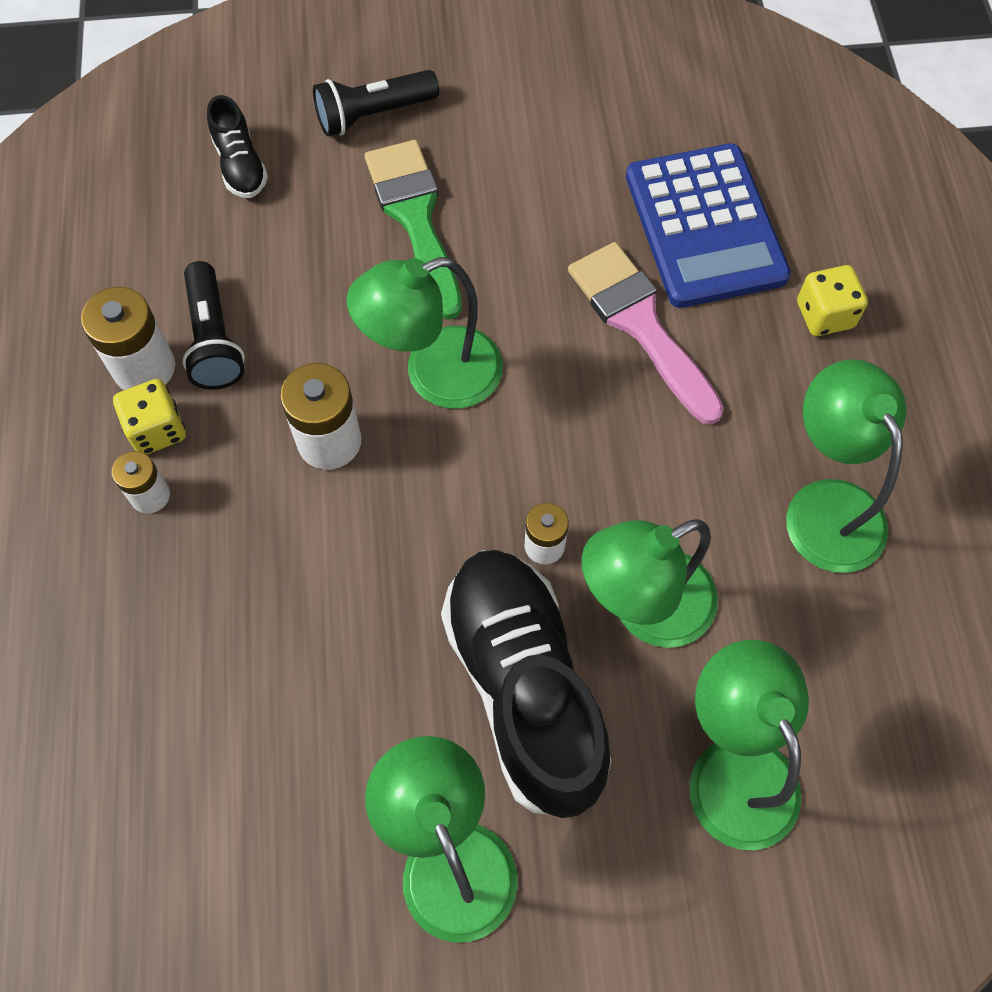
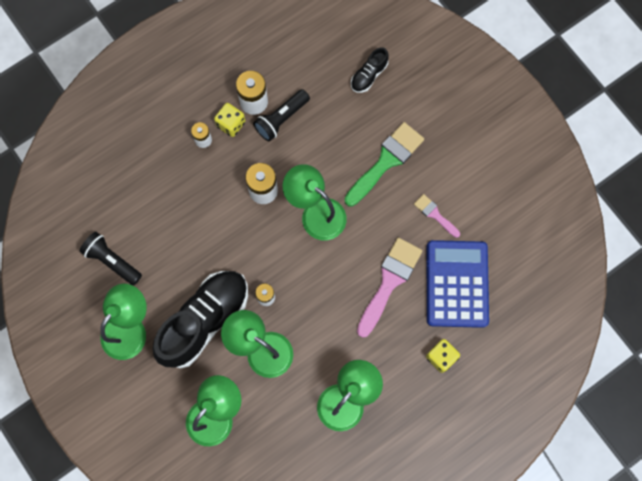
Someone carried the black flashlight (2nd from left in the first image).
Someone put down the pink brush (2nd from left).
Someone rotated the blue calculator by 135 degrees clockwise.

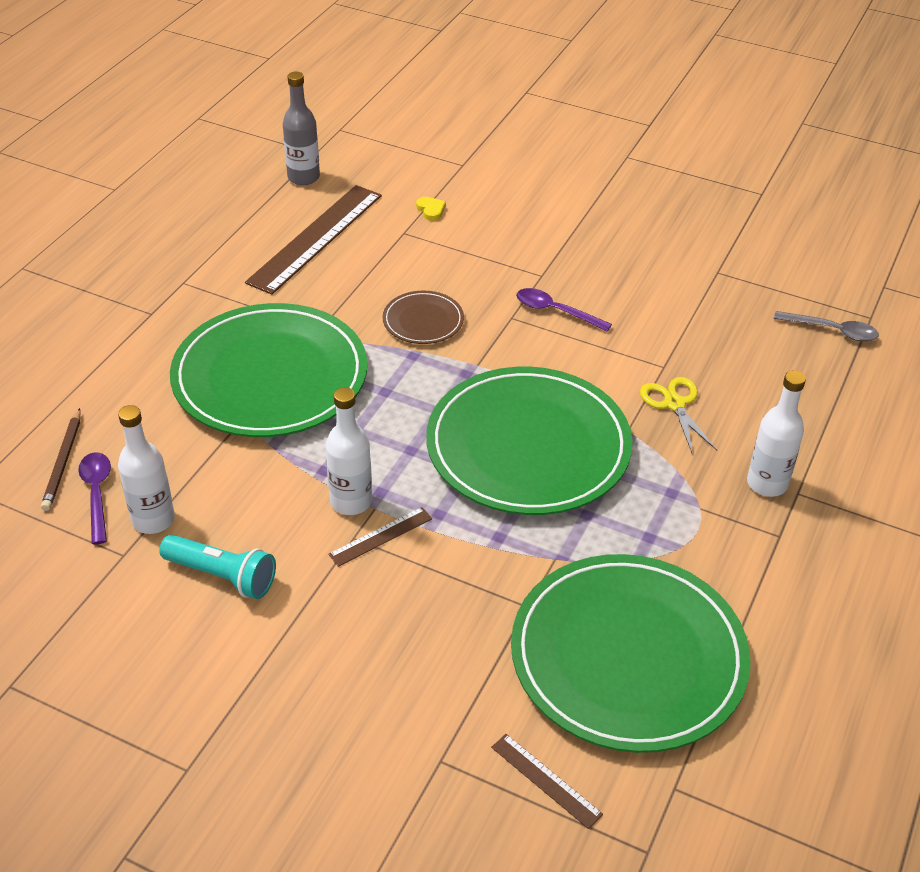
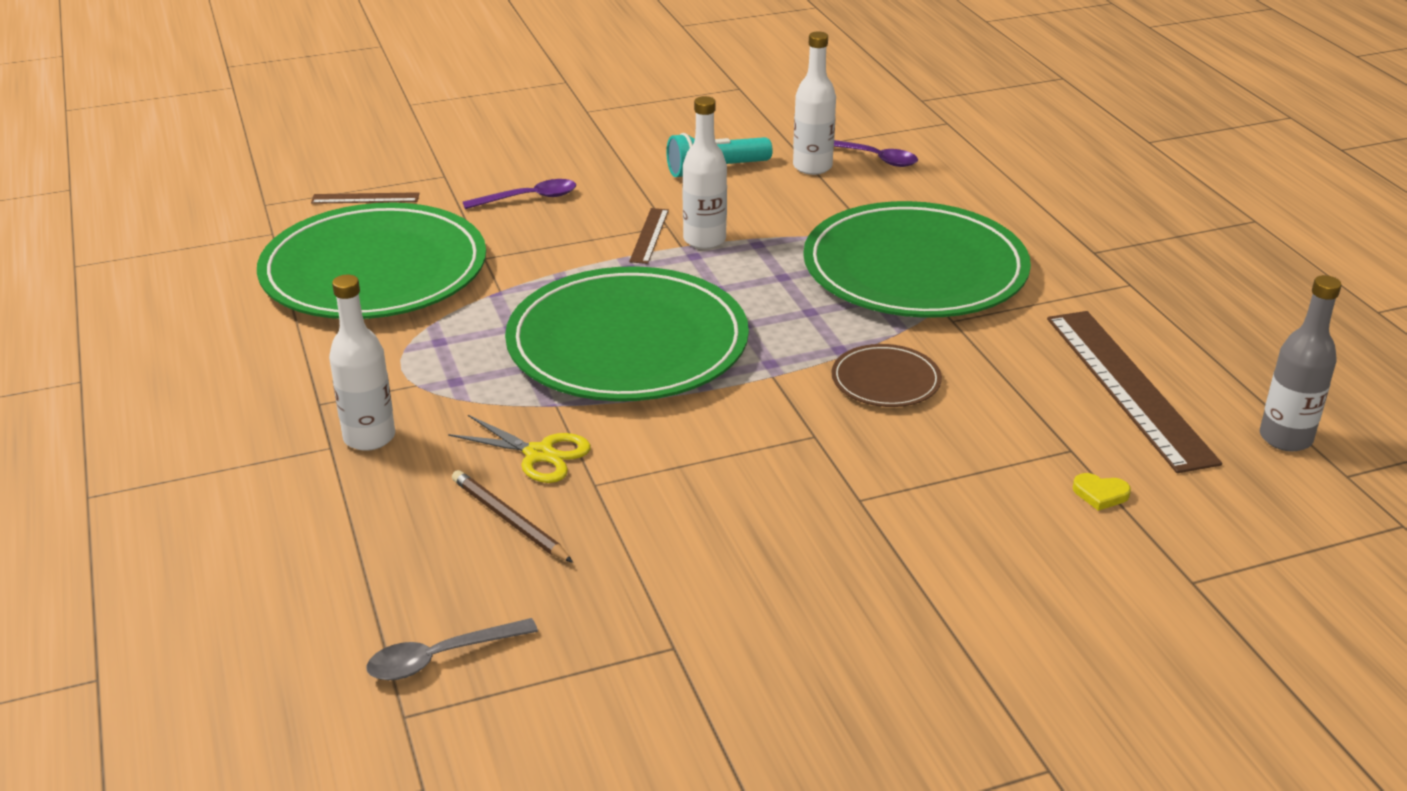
Someone carried the brown pencil.
Someone carried the purple spoon (2nd from left in the first image).

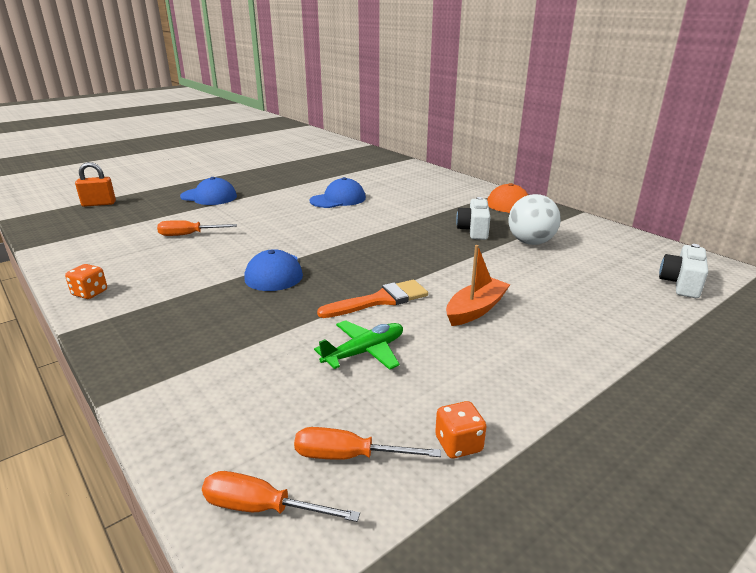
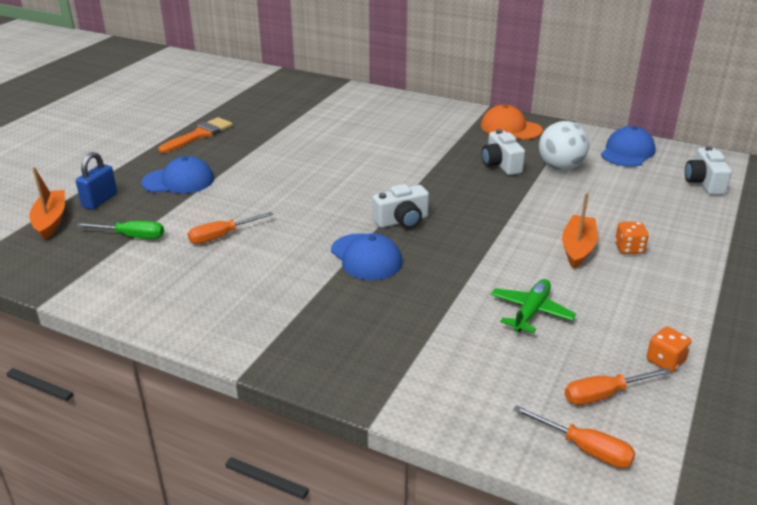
Someone swapped the orange padlock for the orange boat (1st from left).
Someone put down the blue padlock.
Someone put down the green screwdriver.
Someone carried the orange brush.
Someone put down the white camera (1st from left).
Someone rotated the orange screwdriver (2nd from left) by 135 degrees counterclockwise.
Someone carried the blue cap (3rd from left).
Someone carried the orange dice (1st from left).

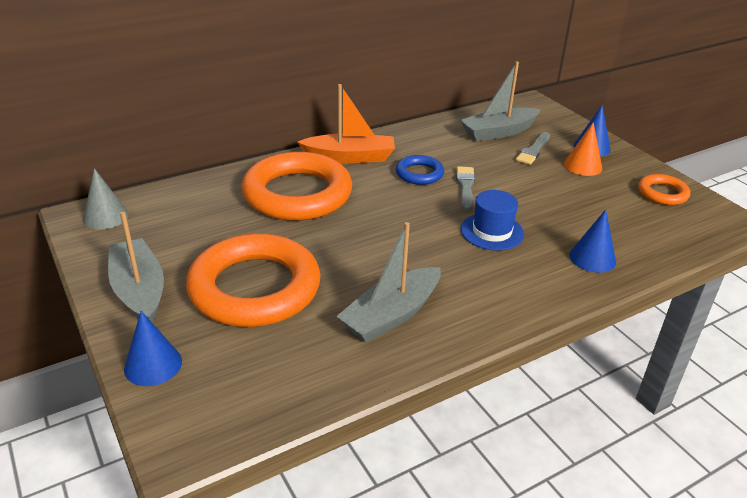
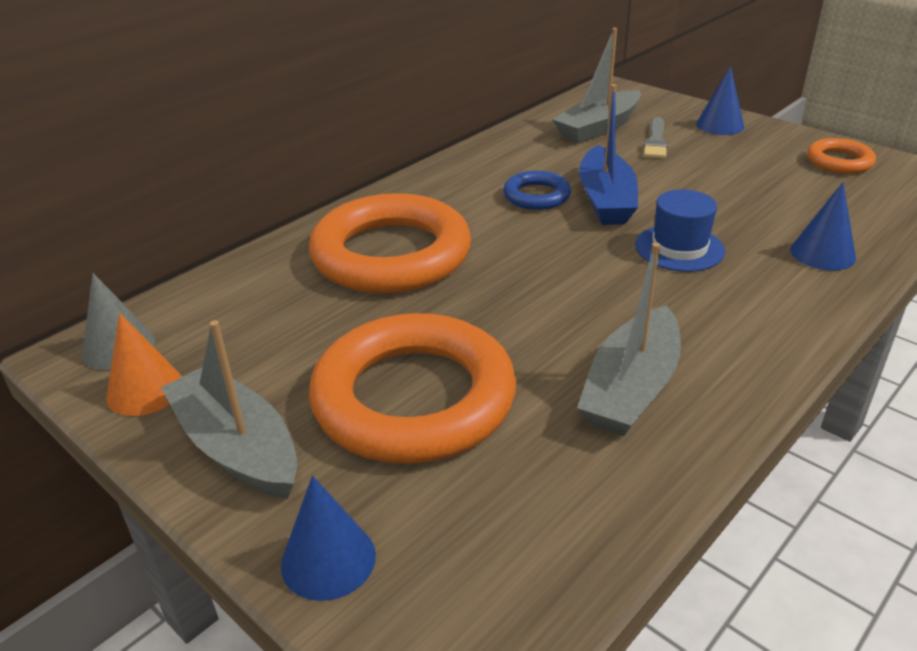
Someone carried the orange cone.
Someone swapped the grey brush (1st from left) for the blue boat.
Someone took away the orange boat.

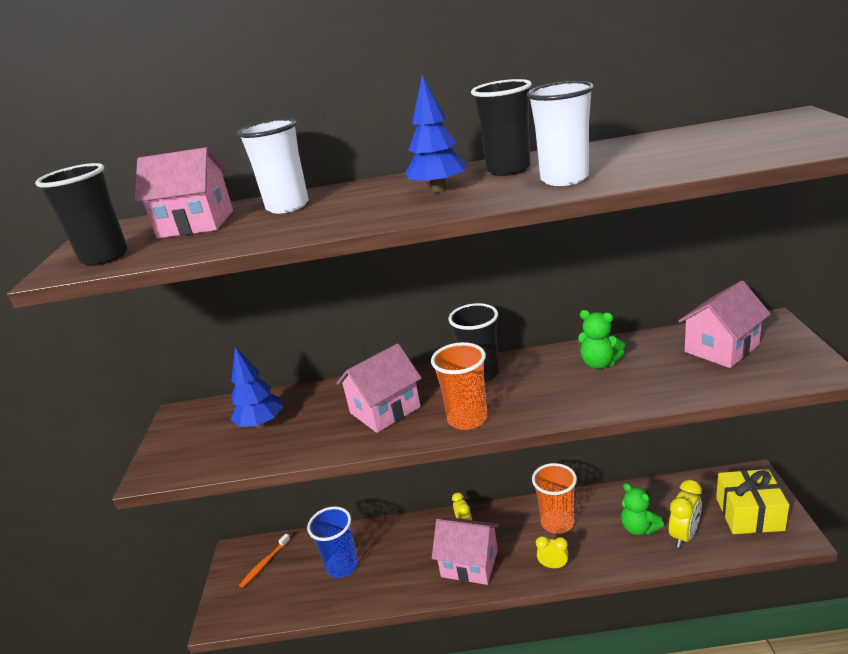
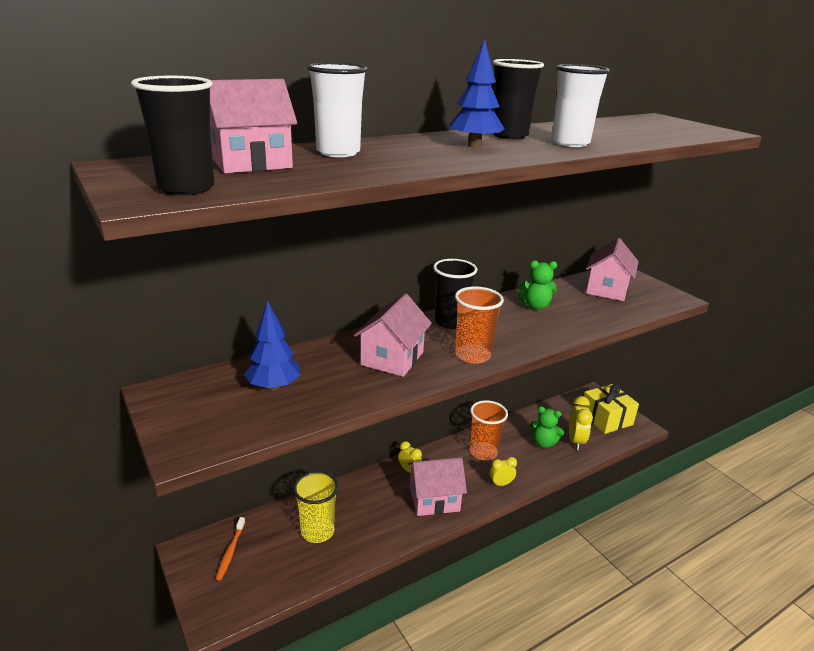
Someone repainted the blue cup, which became the yellow cup.

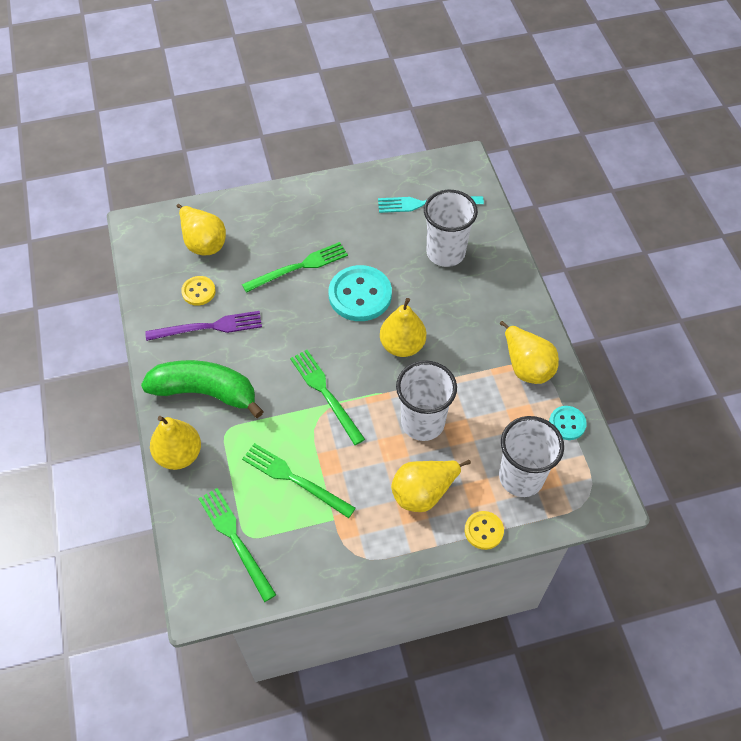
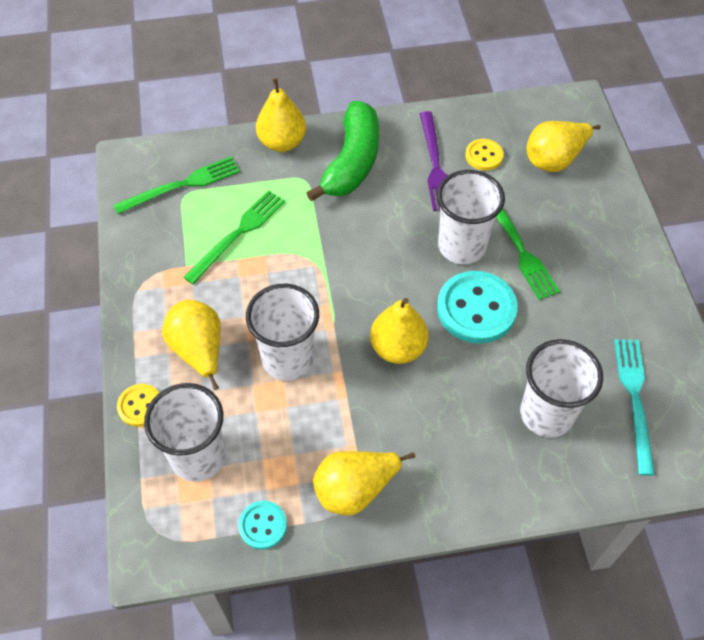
Someone put down the white cup (3rd from left).
Someone took away the green fork (4th from left).

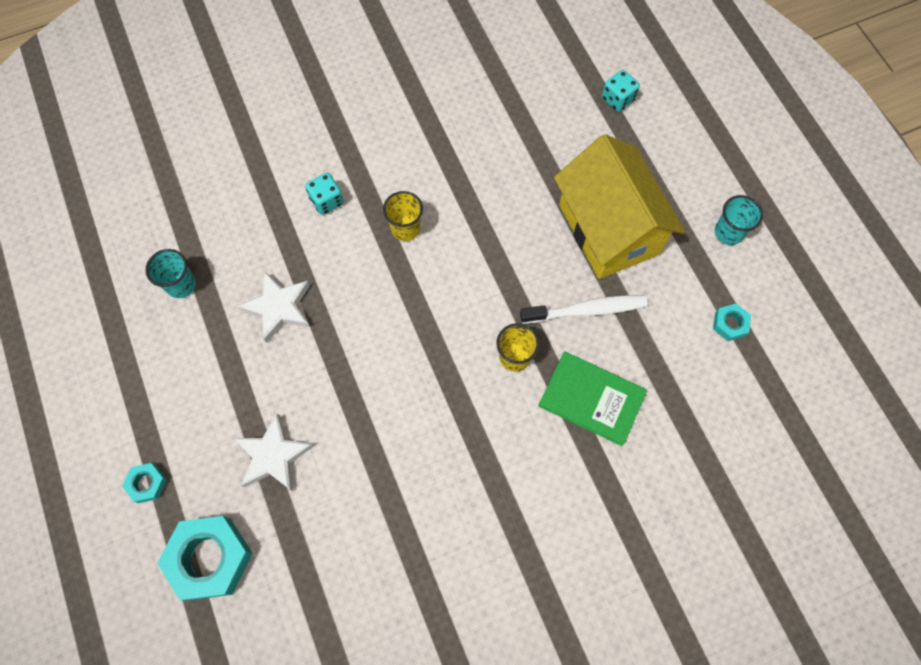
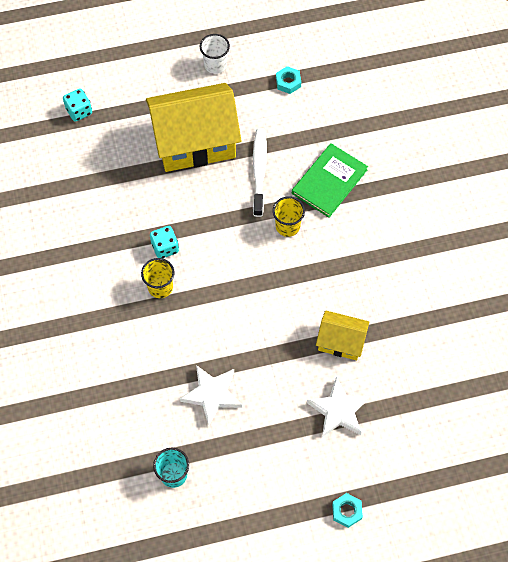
Someone carried the turquoise dice (1st from left in the first image).
Someone repainted the turquoise cup (2nd from left), which became the white cup.
Someone put down the yellow house (2nd from left).
Someone took away the turquoise nut (2nd from left).

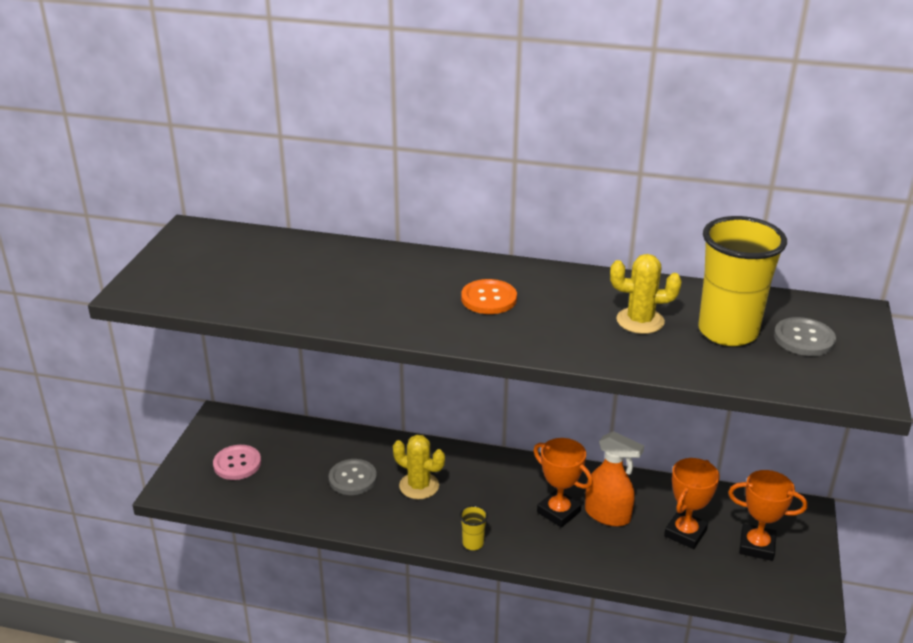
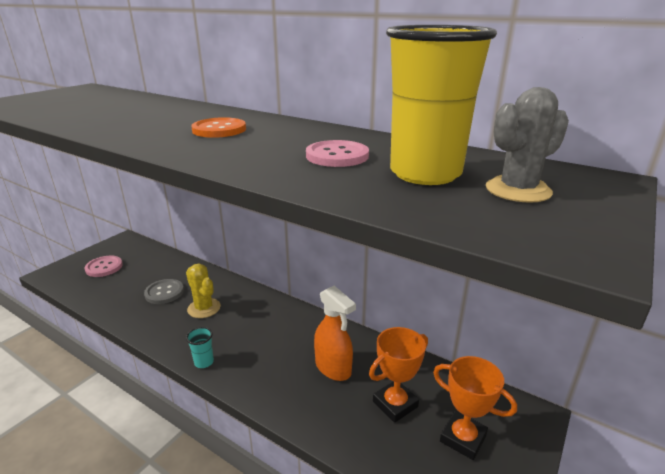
Someone repainted the yellow cup (1st from left), which became the turquoise cup.
Someone swapped the yellow cactus (2nd from left) for the pink button (2nd from left).
Someone swapped the grey button (2nd from left) for the grey cactus.
Someone took away the orange trophy (1st from left).

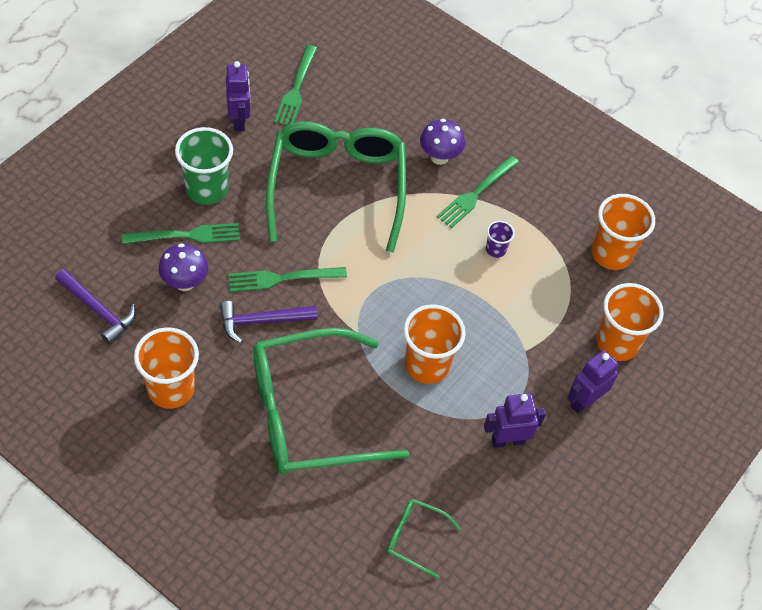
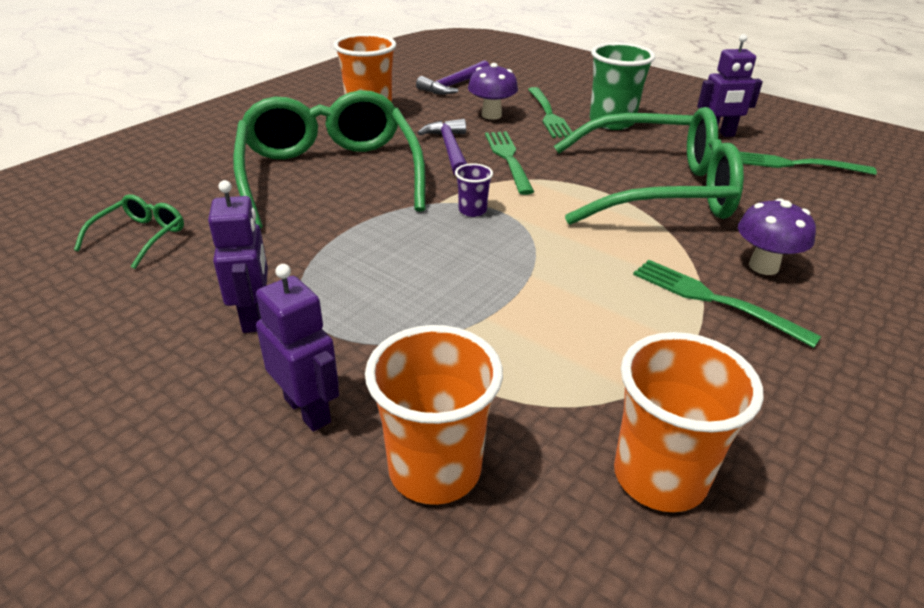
Someone carried the purple cup.
Someone took away the orange cup (2nd from left).

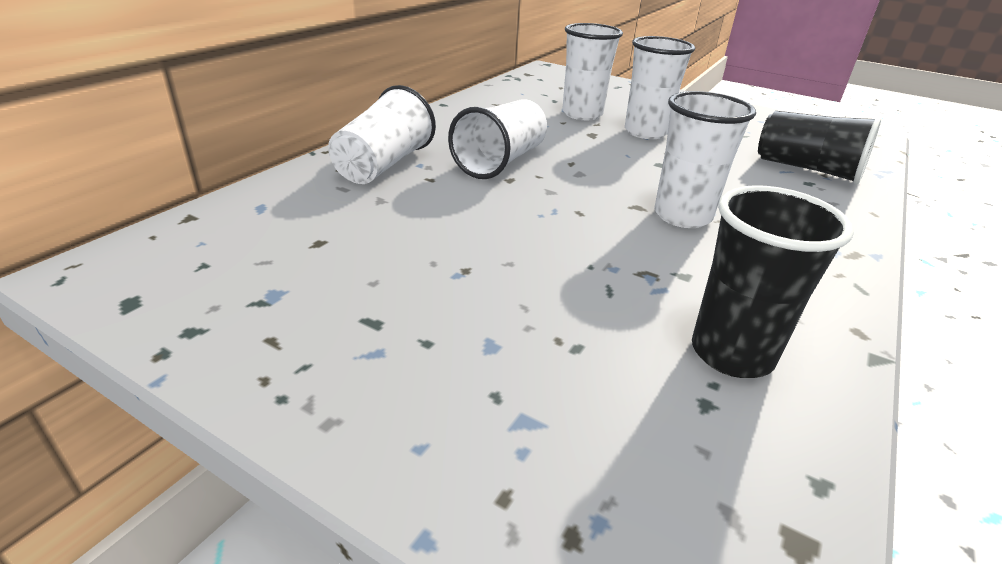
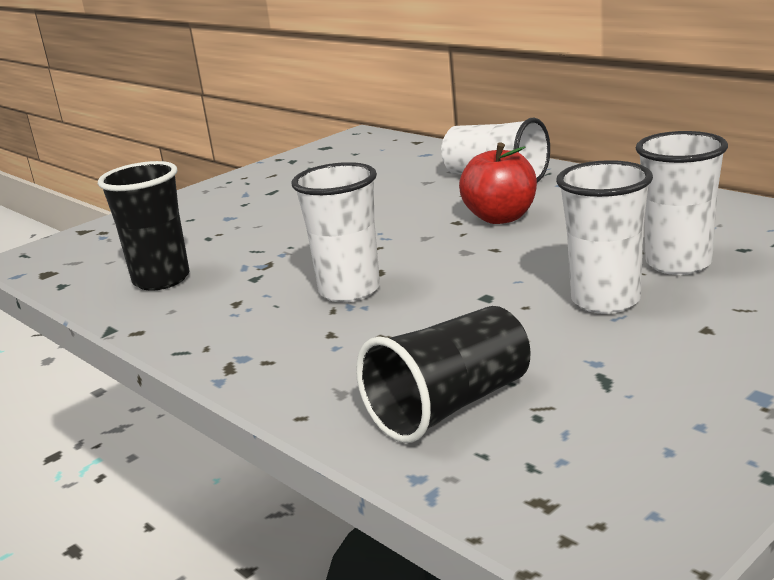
Someone swapped the white cup (2nd from left) for the red apple.

